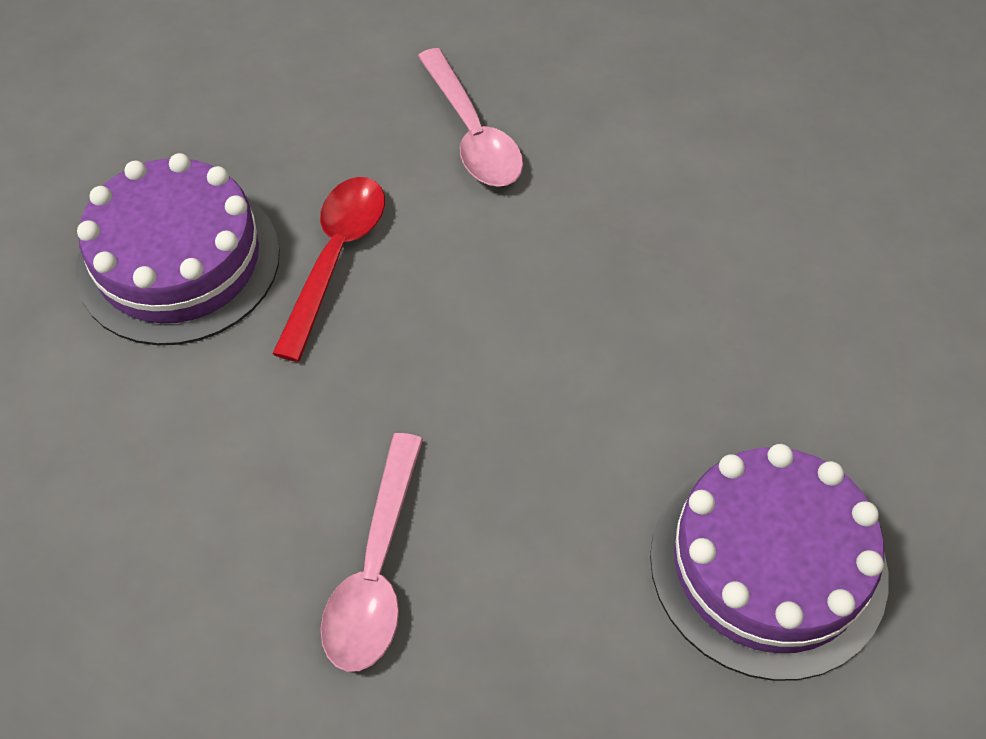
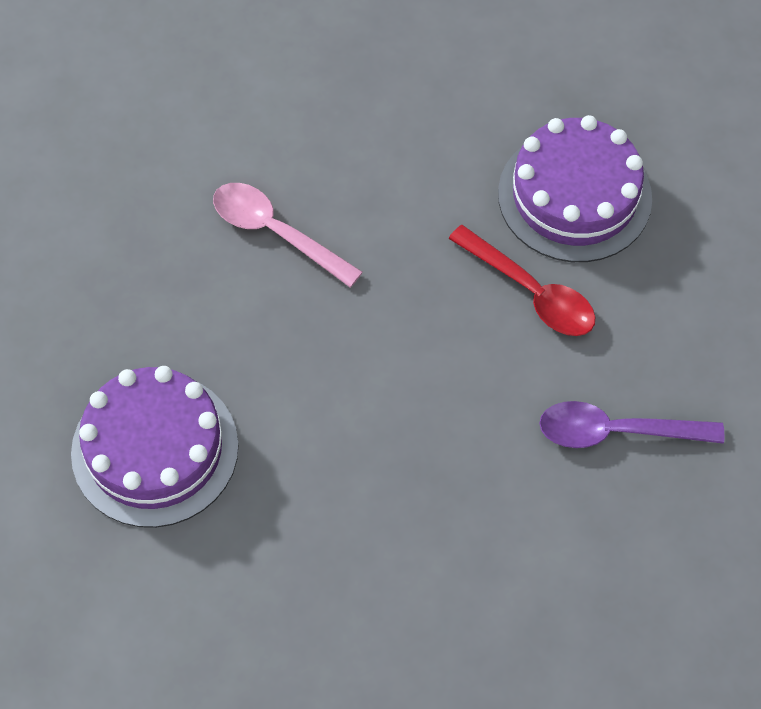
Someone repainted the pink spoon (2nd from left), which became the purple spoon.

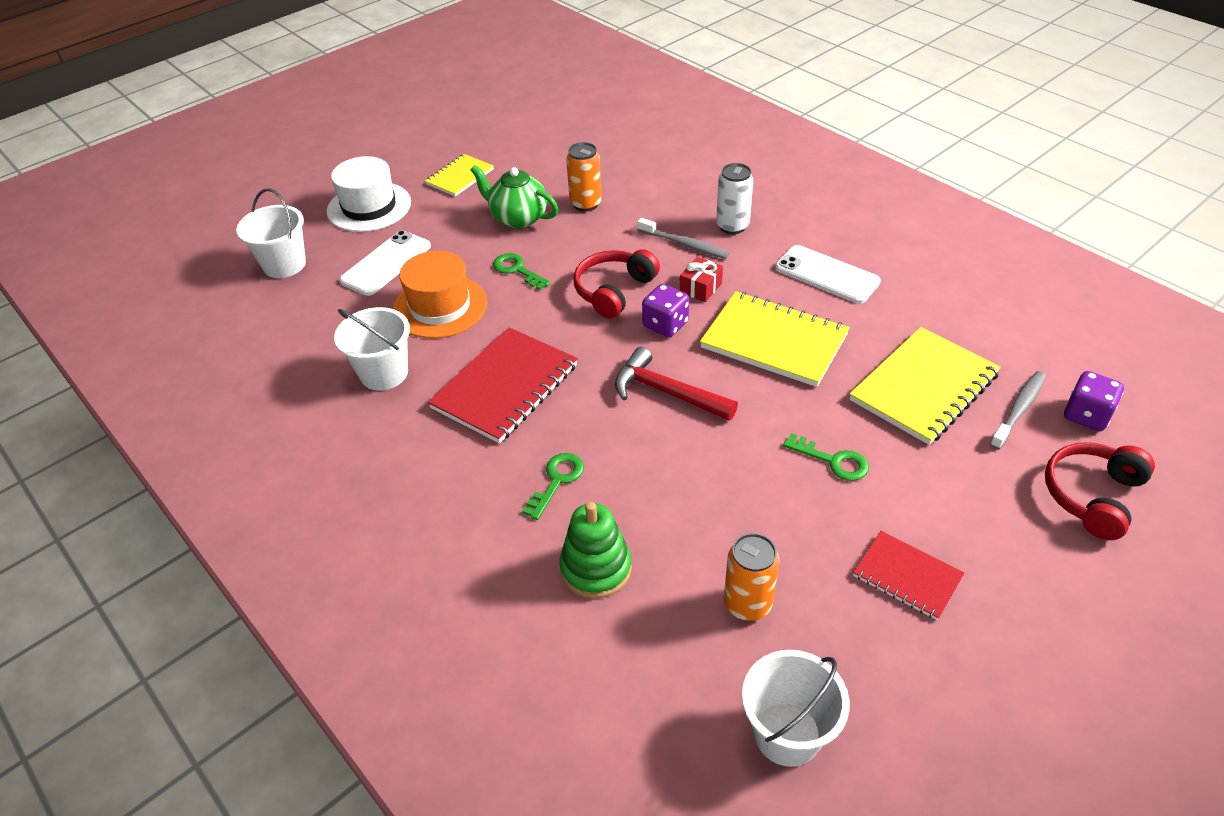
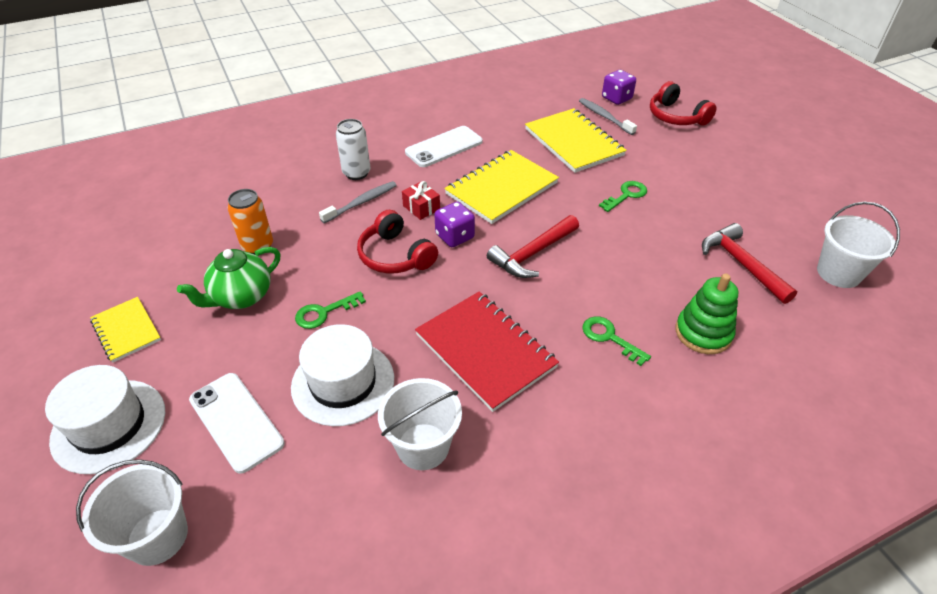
Someone repainted the orange hat, which became the white hat (2nd from left).
Someone swapped the orange can (2nd from left) for the red hammer (2nd from left).
Someone took away the red notebook (2nd from left).

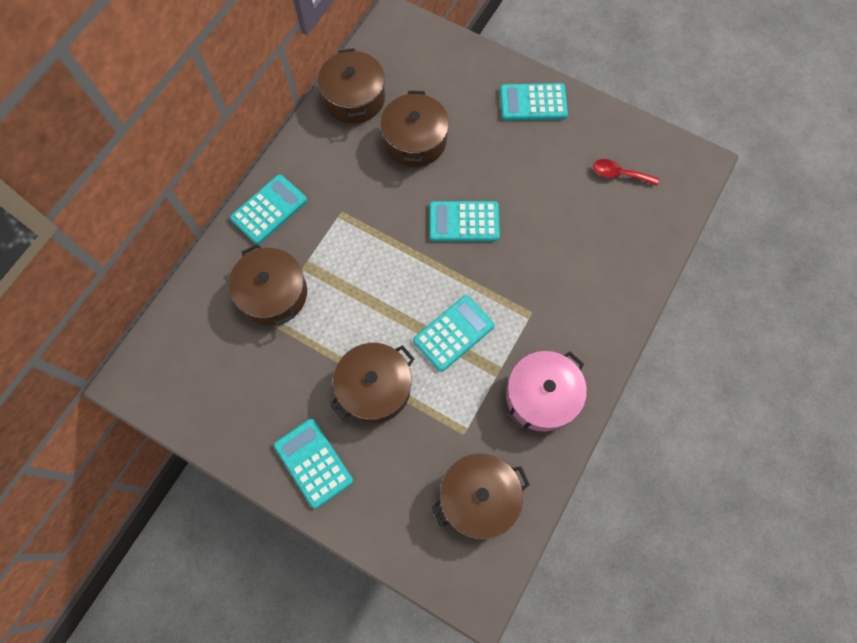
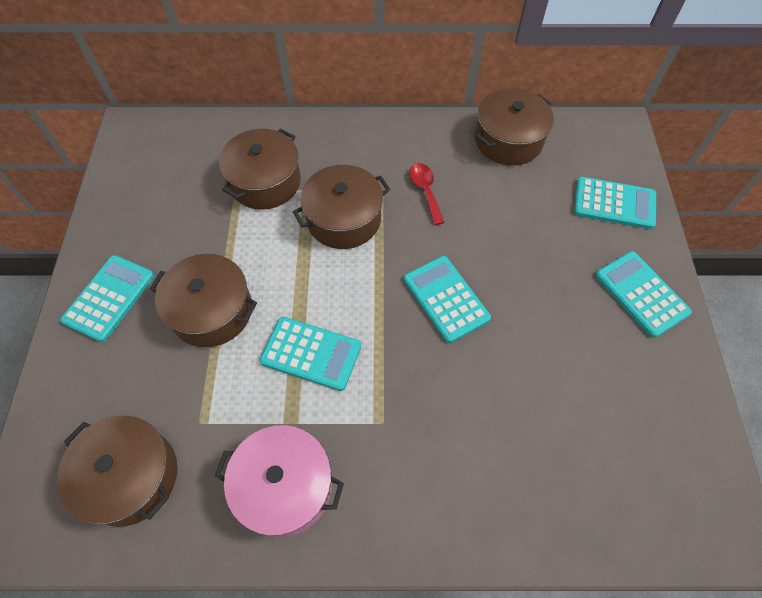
Someone carried the brown pot (4th from left).
Someone carried the red spoon.
Someone carried the turquoise calculator (1st from left in the first image).

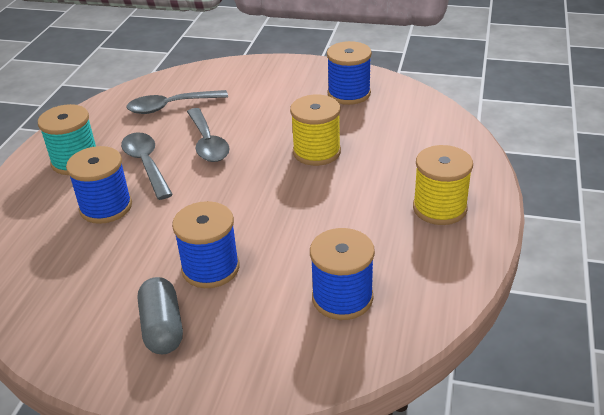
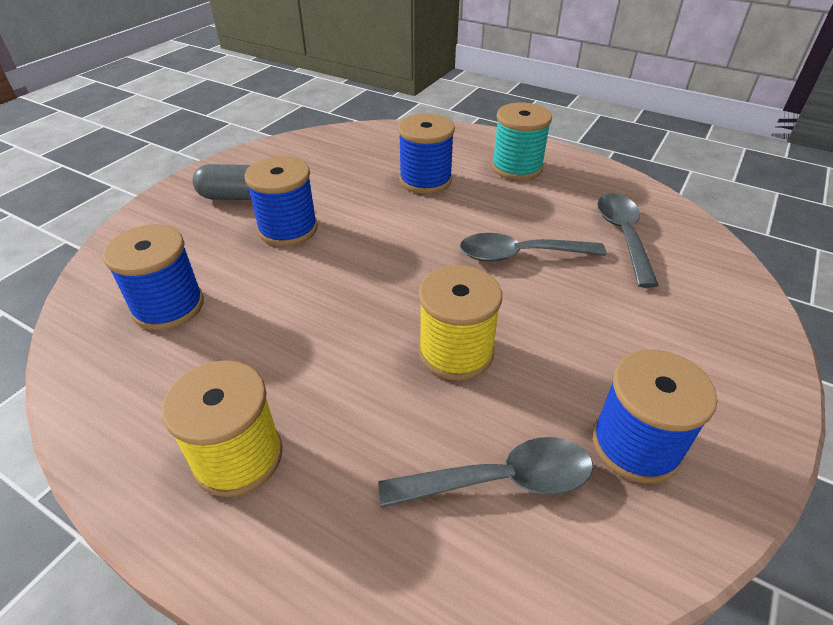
Someone carried the grey spoon (1st from left).

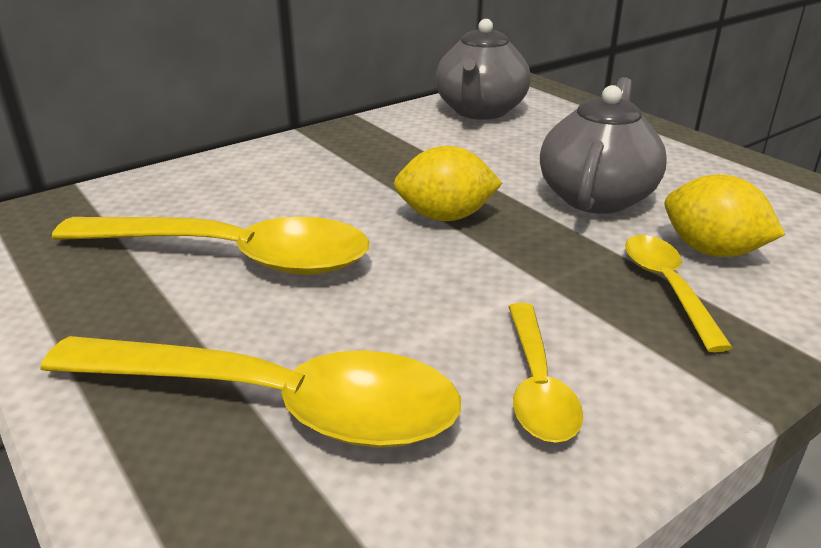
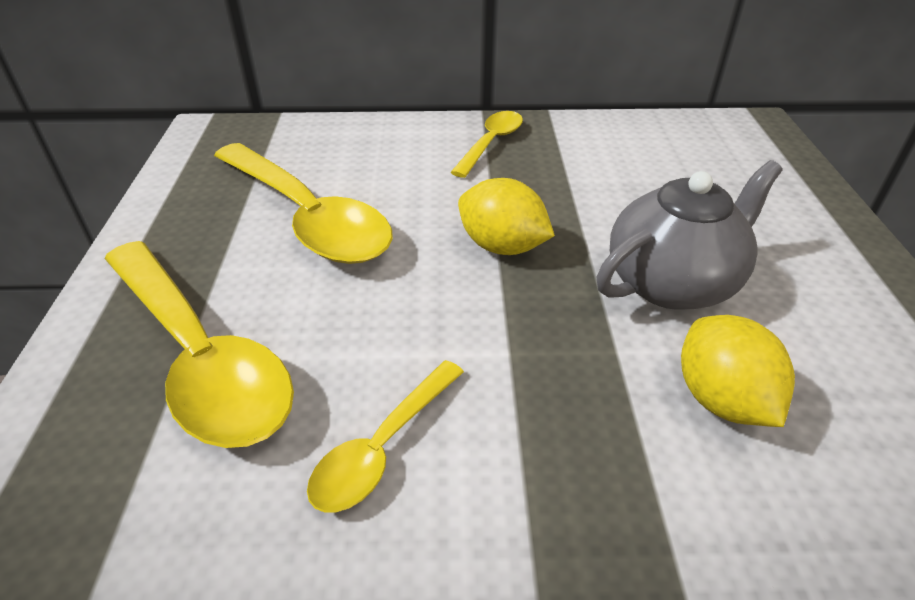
Someone carried the yellow spoon (4th from left).
Someone took away the grey teapot (1st from left).

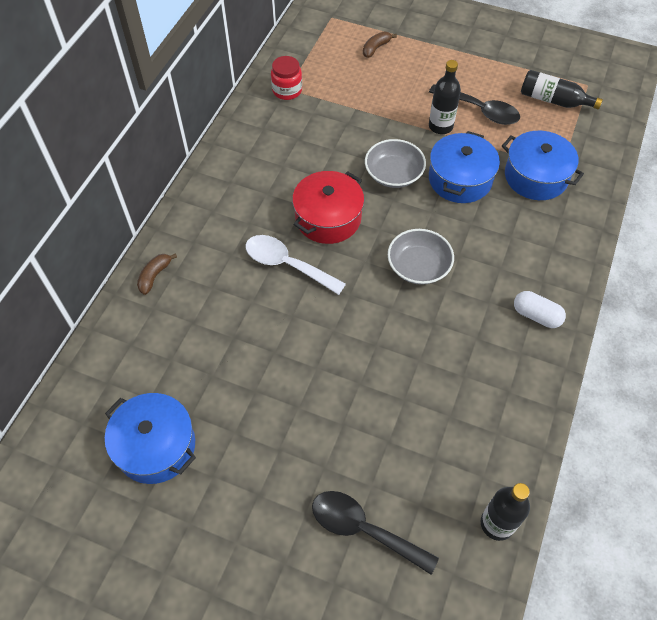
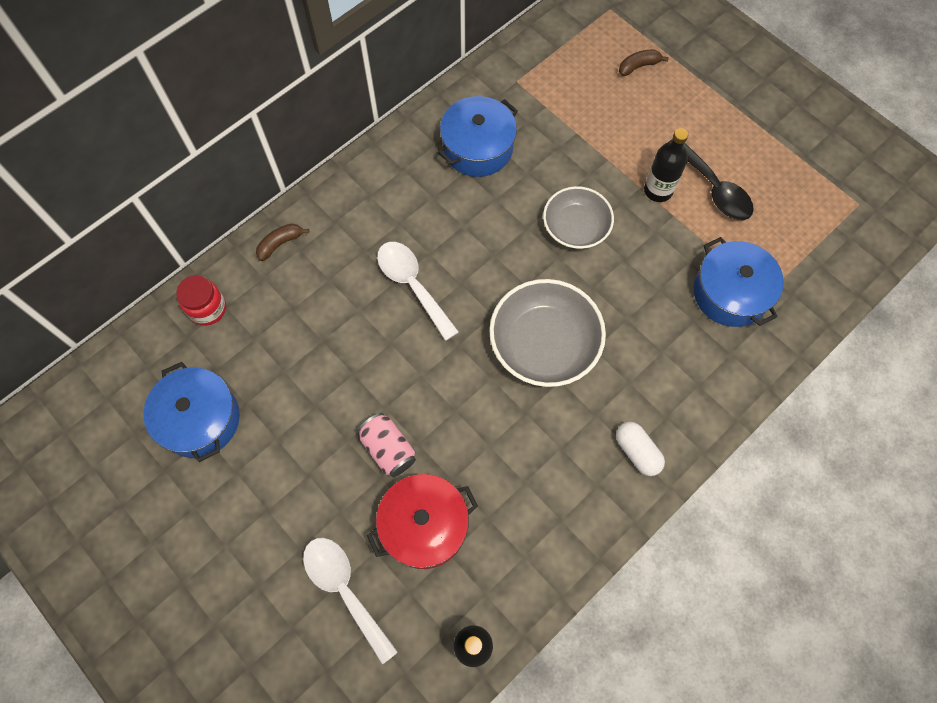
Someone carried the red jar.
Someone repainted the black spoon (1st from left), which became the white spoon (1st from left).
Someone put down the pink can.
Someone carried the red pot.
Someone carried the blue pot (2nd from left).
Someone scaled the grey bowl (2nd from left in the first image) by 1.52.
Someone took away the black bottle (3rd from left).

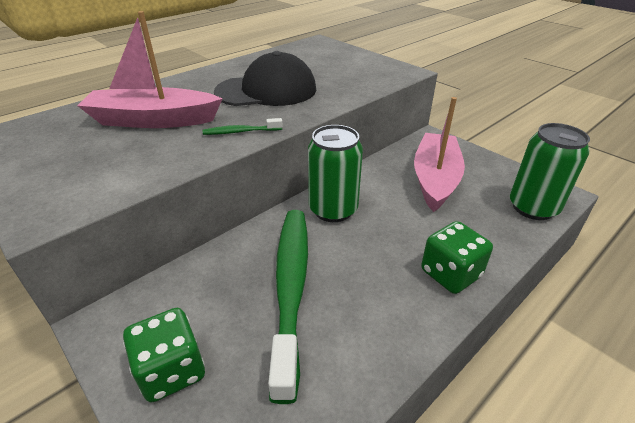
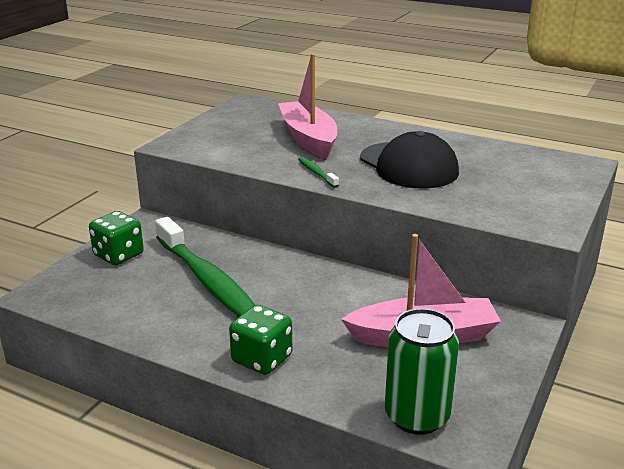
Someone rotated the green toothbrush (2nd from left in the first image) by 75 degrees clockwise.
Someone took away the green can (1st from left).

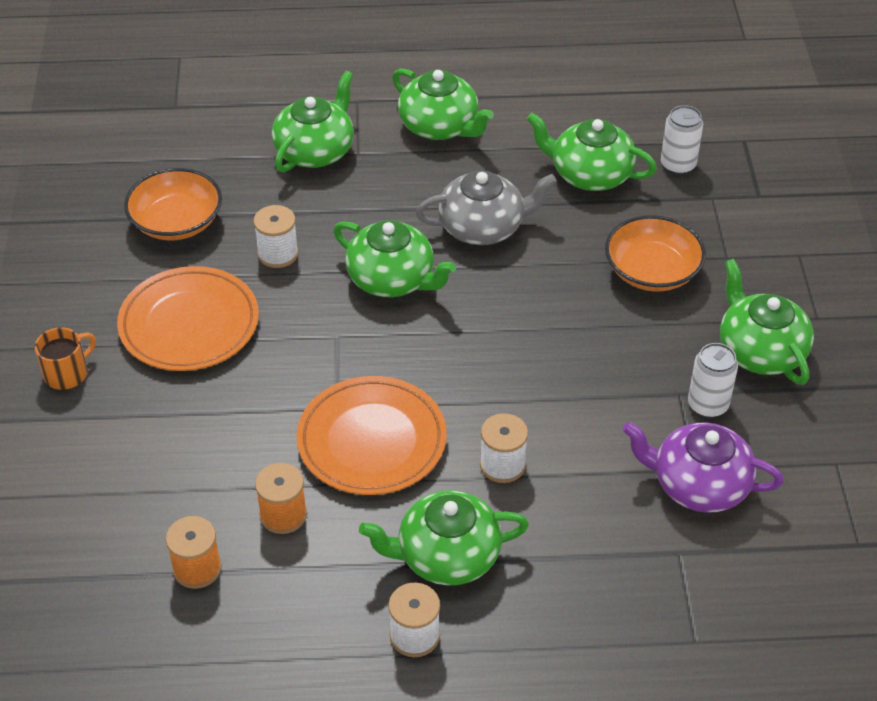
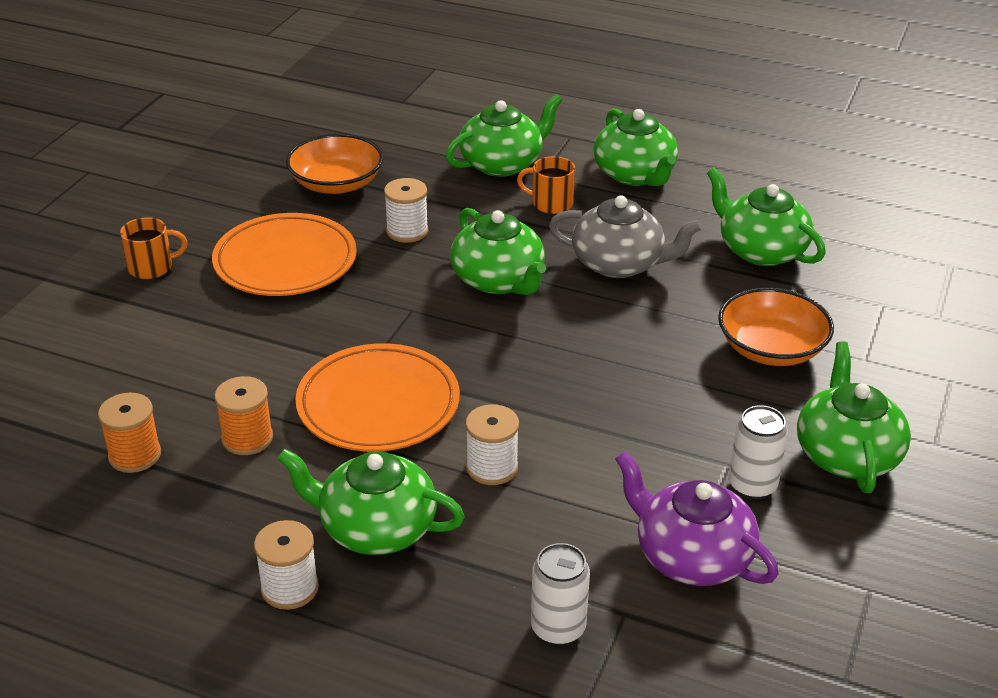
Someone put down the orange mug (2nd from left).
Someone carried the white can (1st from left).

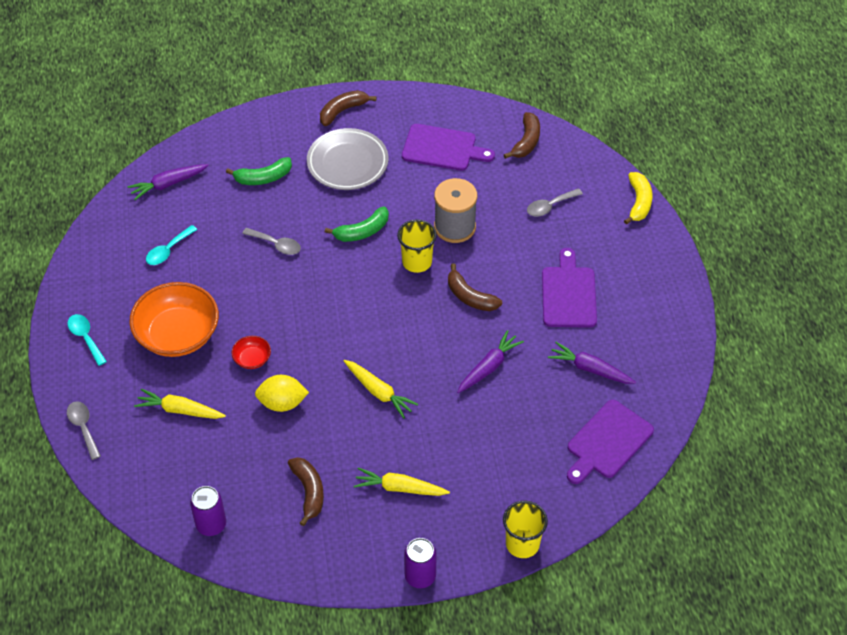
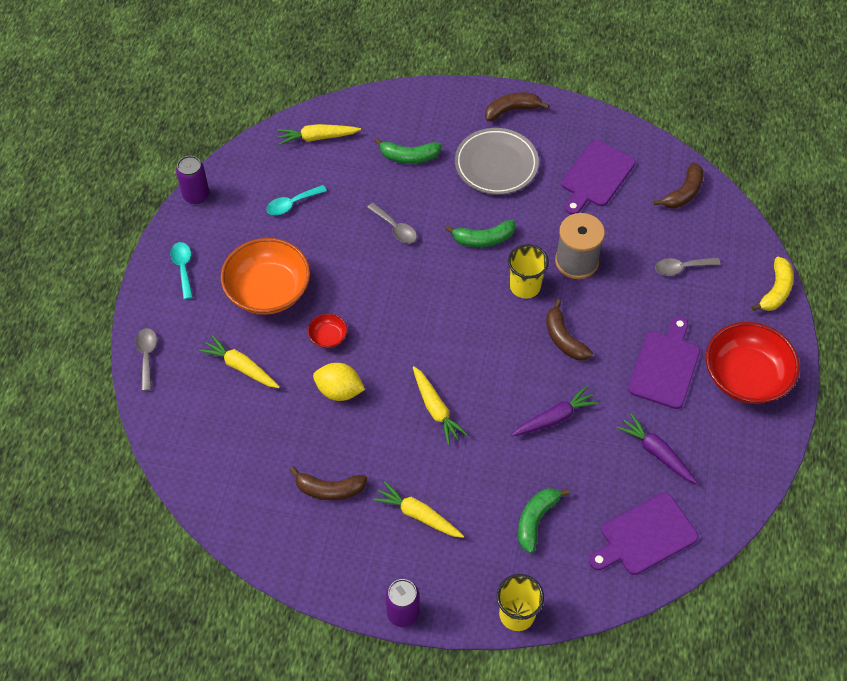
Someone carried the purple can (1st from left).
Someone repainted the purple carrot (1st from left), which became the yellow carrot (2nd from left).
Someone rotated the brown banana (1st from left) by 90 degrees clockwise.
Someone put down the green banana (3rd from left).
Someone rotated the purple cutting board (1st from left) by 90 degrees clockwise.
Someone put down the red bowl (2nd from left).

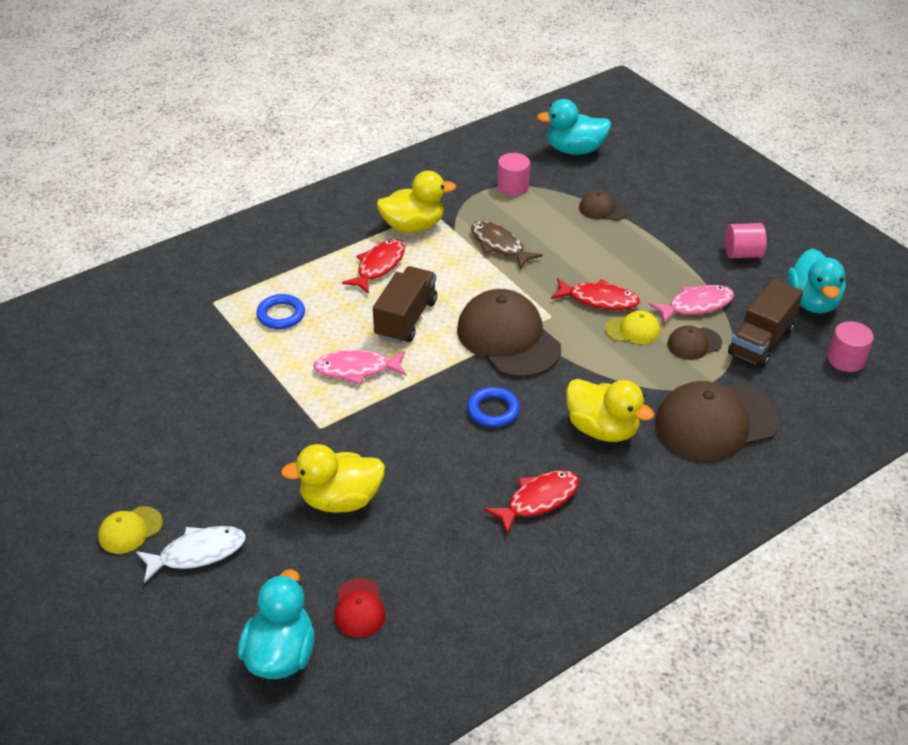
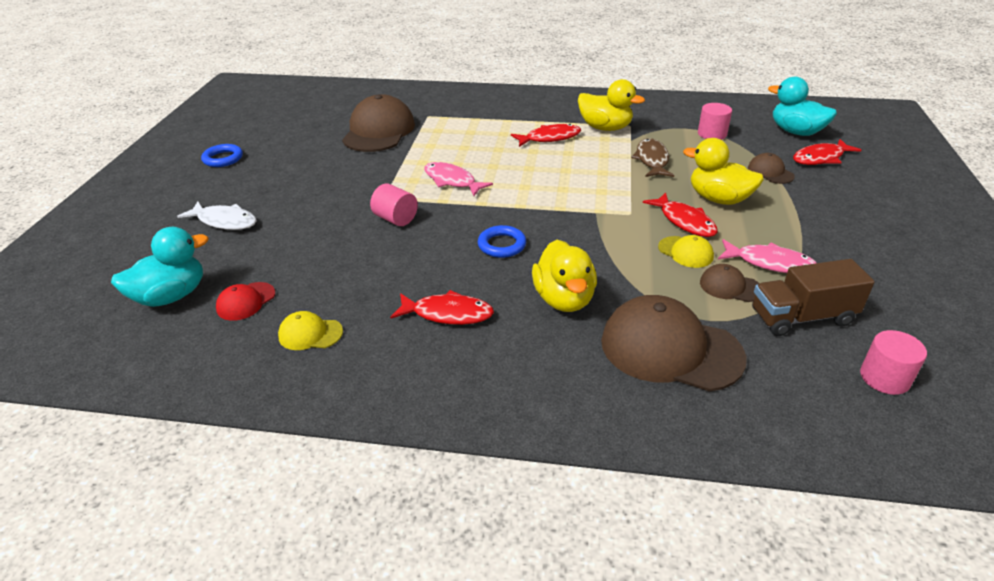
Someone carried the blue ring (1st from left).
Someone carried the yellow cap (1st from left).
Someone carried the brown cap (1st from left).
Someone carried the pink cylinder (2nd from left in the first image).
Someone carried the yellow duck (1st from left in the first image).
Someone put down the red fish (4th from left).
Someone took away the brown truck (1st from left).
Someone took away the turquoise duck (3rd from left).

